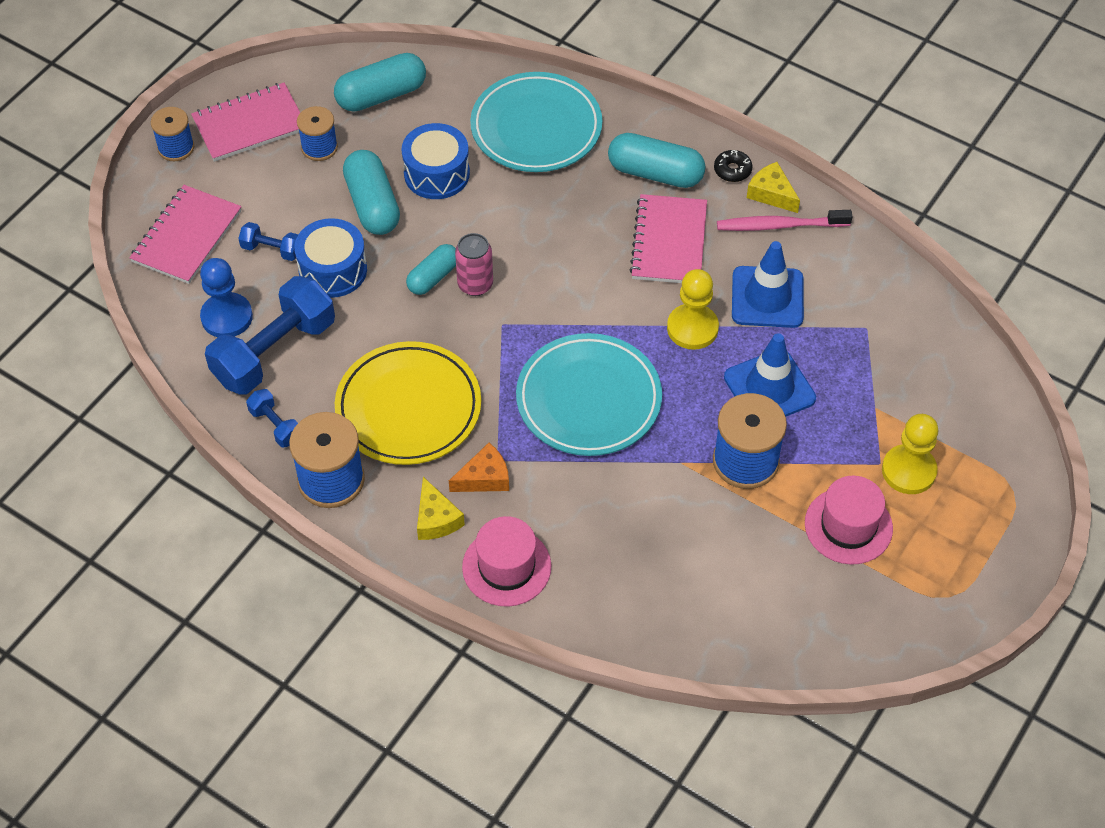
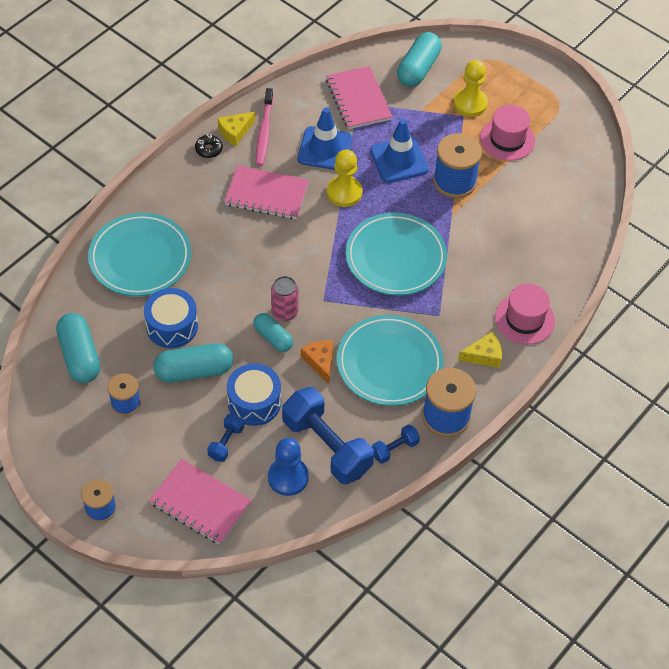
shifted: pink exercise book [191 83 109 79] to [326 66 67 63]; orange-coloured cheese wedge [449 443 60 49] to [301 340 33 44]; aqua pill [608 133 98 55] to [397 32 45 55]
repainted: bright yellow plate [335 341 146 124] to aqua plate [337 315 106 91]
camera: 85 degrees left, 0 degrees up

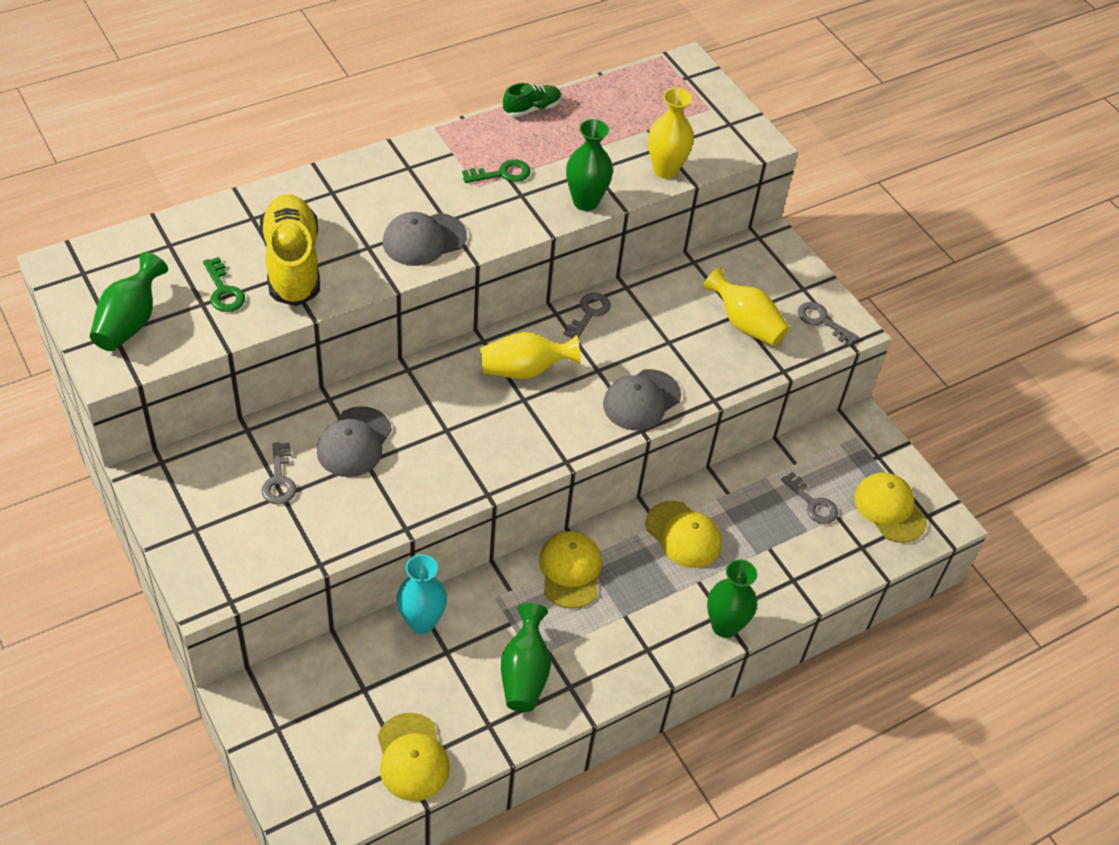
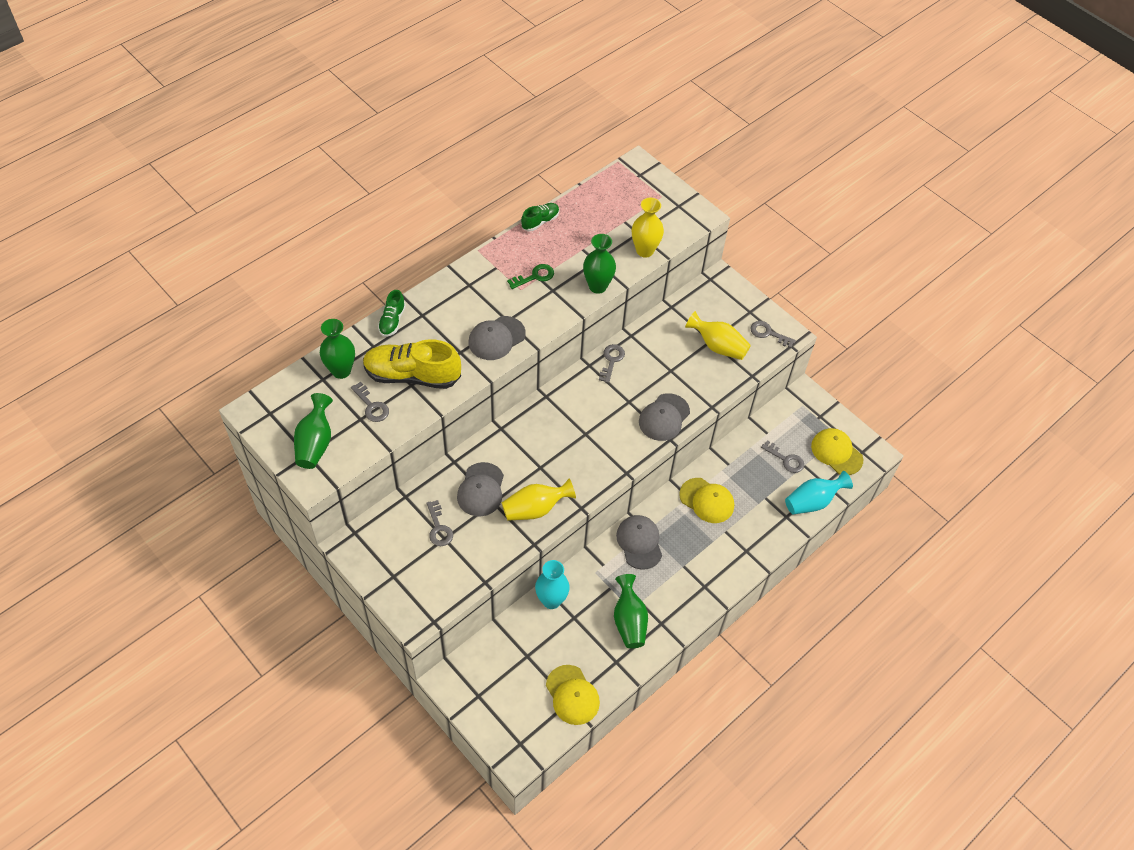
new: green sneaker [378 290 28 47]; aqua tall vase [785 471 68 44]
shifted: bright yellow tall vase [480 332 101 47] to [502 479 74 42]; green tall vase [707 559 50 79] to [320 319 35 60]
repainted: green door key [203 257 42 55] to gray door key [351 382 38 40]; bright yellow peaked cap [539 531 63 78] to gray peaked cap [616 515 46 55]
rotated: bright yellow sneaker [260 194 60 112] = [363 339 98 50] 60 degrees counterclockwise
camera: 10 degrees left, 5 degrees up

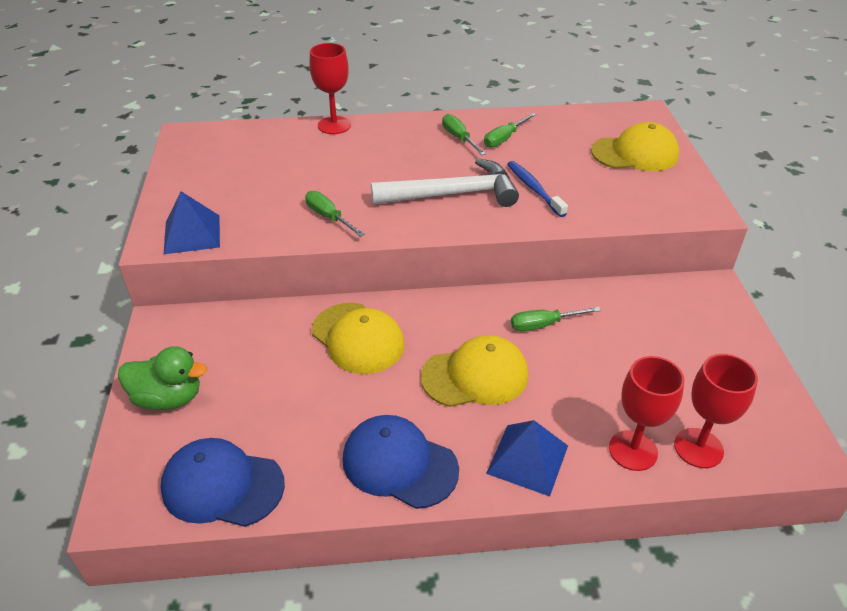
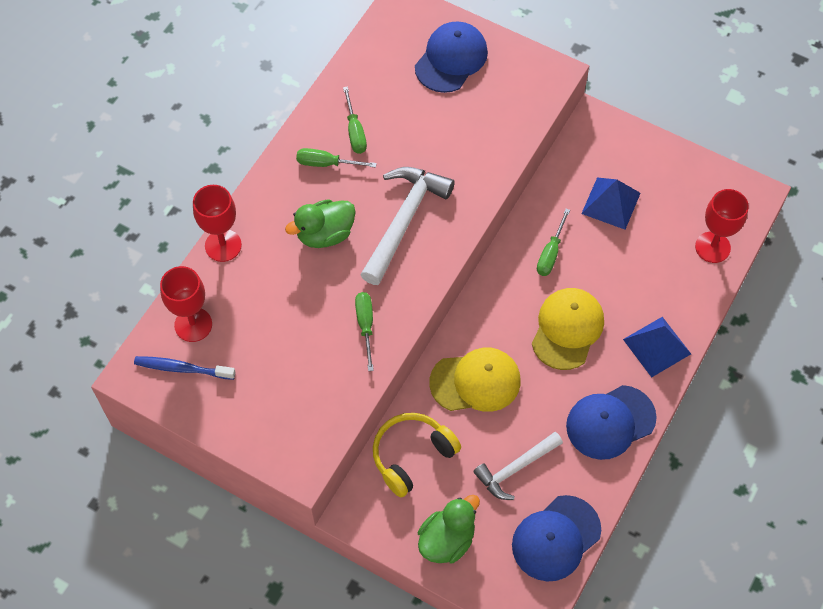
new: green toy duck [285 199 71 49]; bright yellow headset [373 413 88 85]; white claw hammer [473 432 90 68]
shifted: royal blue pyramid shape [164 191 56 63] to [581 177 60 53]; royal blue tooth brush [507 161 61 56] to [134 356 102 24]; crimson goblet [609 356 76 115] to [160 266 52 76]
repainted: bright yellow peaked cap [591 122 88 49] to royal blue peaked cap [415 21 73 72]
rotated: green screwdriver [305 191 60 46] = [355 292 19 79] 90 degrees clockwise
camera: 55 degrees left, 20 degrees up

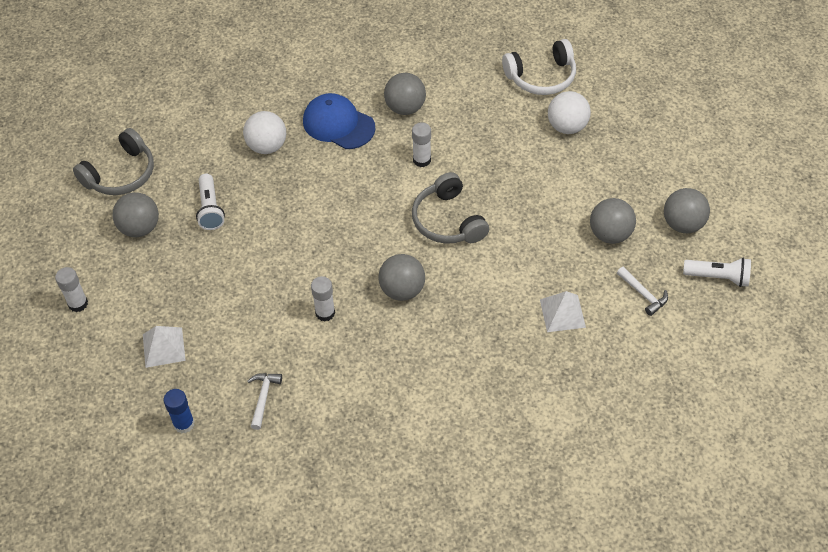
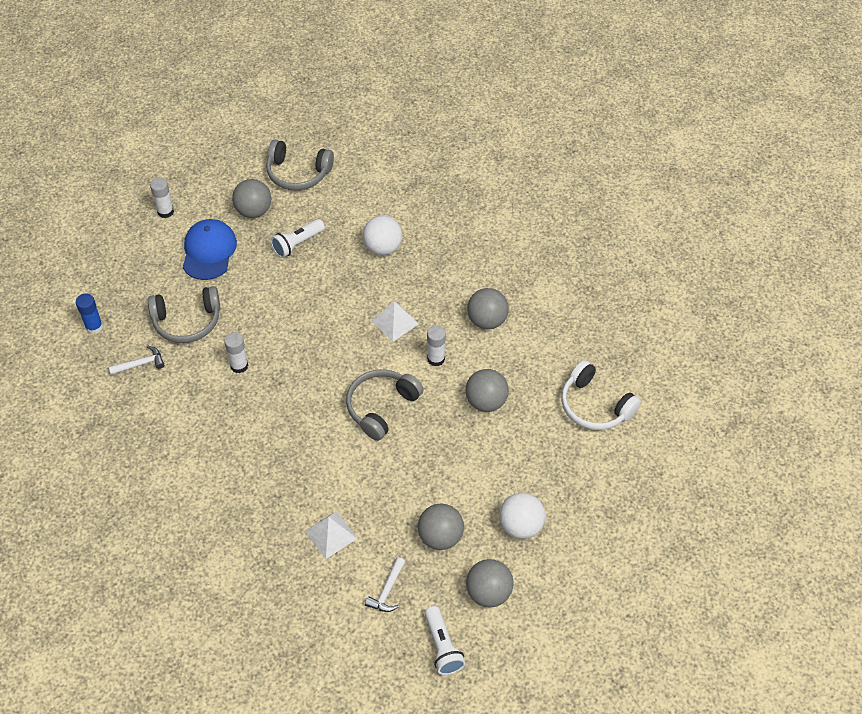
new: gray headset [148 286 72 57]
shifted: white pyramid shape [143 326 43 42] to [371 301 48 41]; royal blue peaked cap [303 93 72 56] to [183 219 54 61]; gray ball [379 254 46 47] to [466 369 43 43]; white ball [548 91 43 43] to [499 493 46 46]
camera: 60 degrees right, 0 degrees up

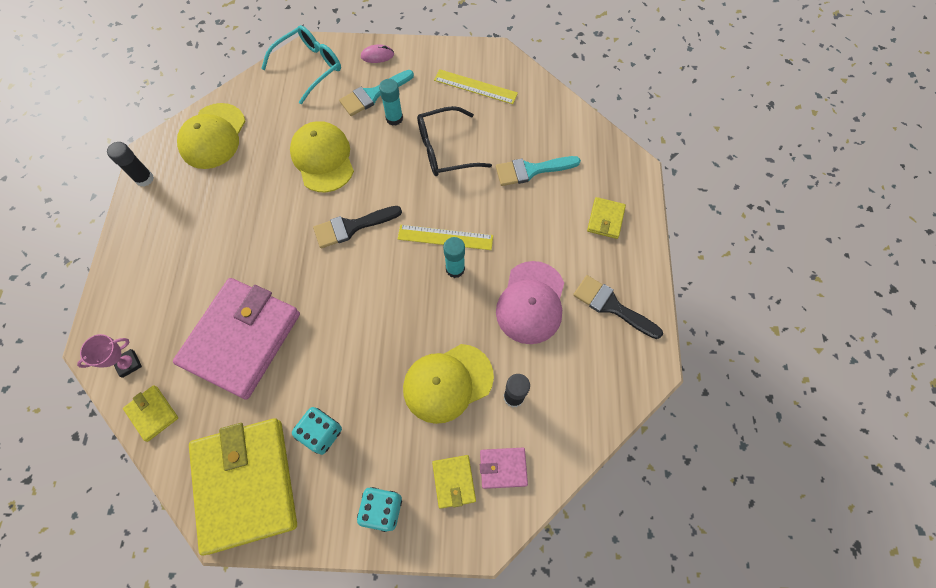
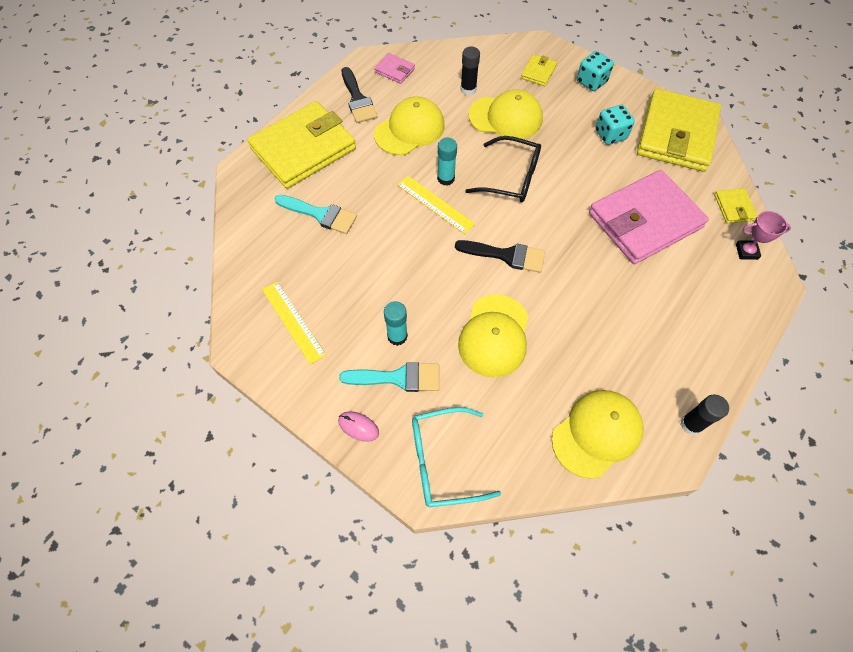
shifted: ebony spectacles [417 106 75 70] to [465 136 76 67]; pink billfold [480 448 48 41] to [374 53 41 31]
repainted: pink peaked cap [496 261 68 83] to bright yellow peaked cap [374 96 71 59]
scaled: bright yellow billfold [587 197 39 42] = [247 101 109 88] x2.39
camera: 145 degrees left, 5 degrees down

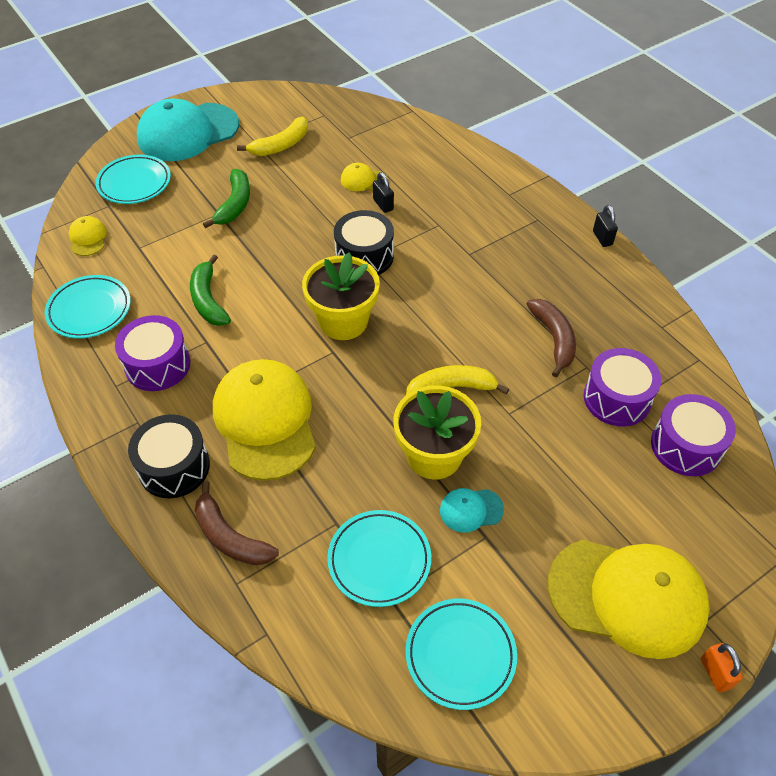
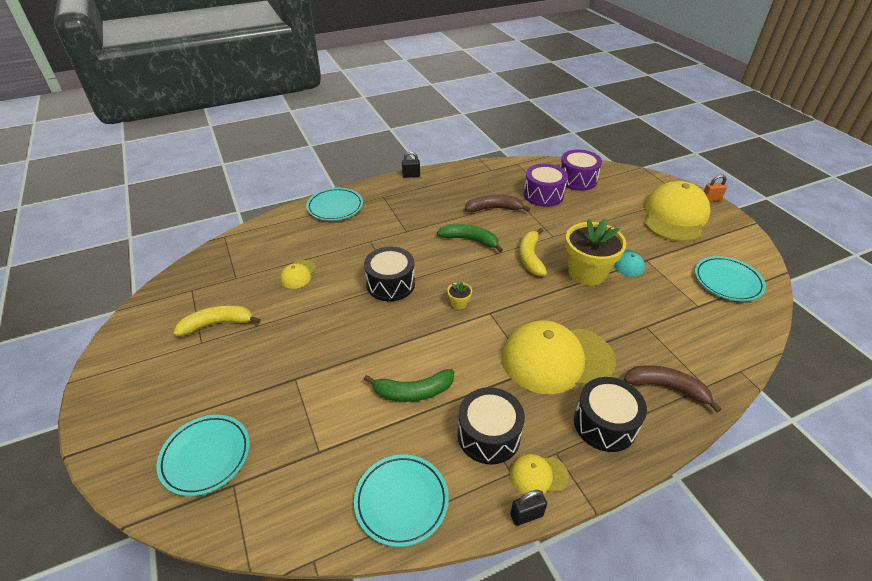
gone: aqua peaked cap [137 98 102 63]
shifted: bright yellow peaked cap [69 216 38 40] to [510 454 59 40]; green toy banana [203 169 47 59] to [437 224 66 28]; aqua plate [327 510 104 97] to [306 188 57 33]; ebony lock [373 172 21 41] to [510 490 37 36]
repainted: royal purple toy drum [115 315 75 76] to ebony toy drum [458 387 67 77]
rotated: dark brown toy banana [195 481 84 84] = [624 365 98 48] 120 degrees counterclockwise; bright yellow toy banana [237 117 71 39] = [173 305 87 31] 75 degrees counterclockwise
scaled: bright yellow plant pot [302 252 78 88] = [447 281 25 29] x0.41
camera: 80 degrees left, 10 degrees down

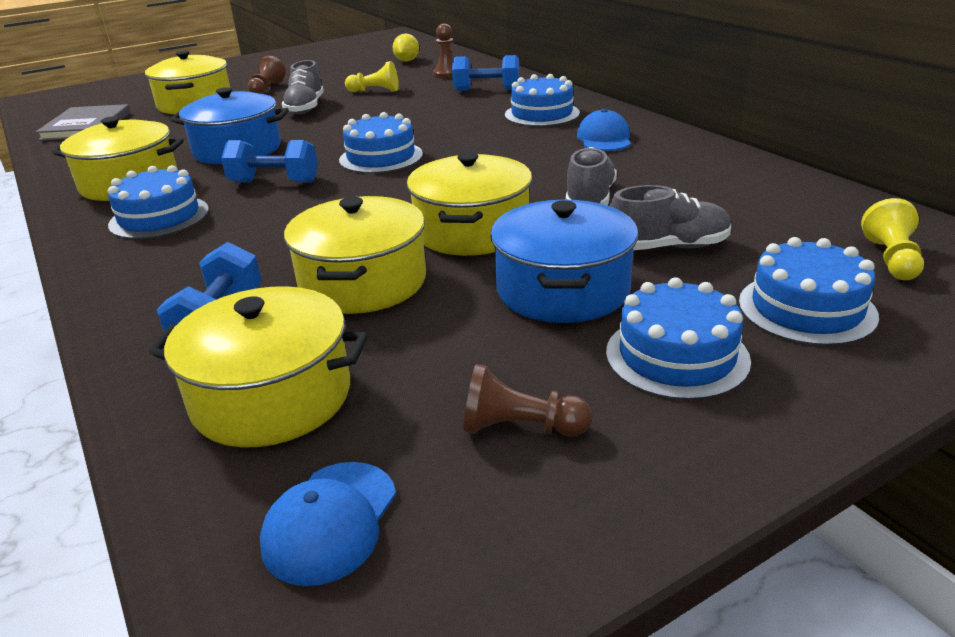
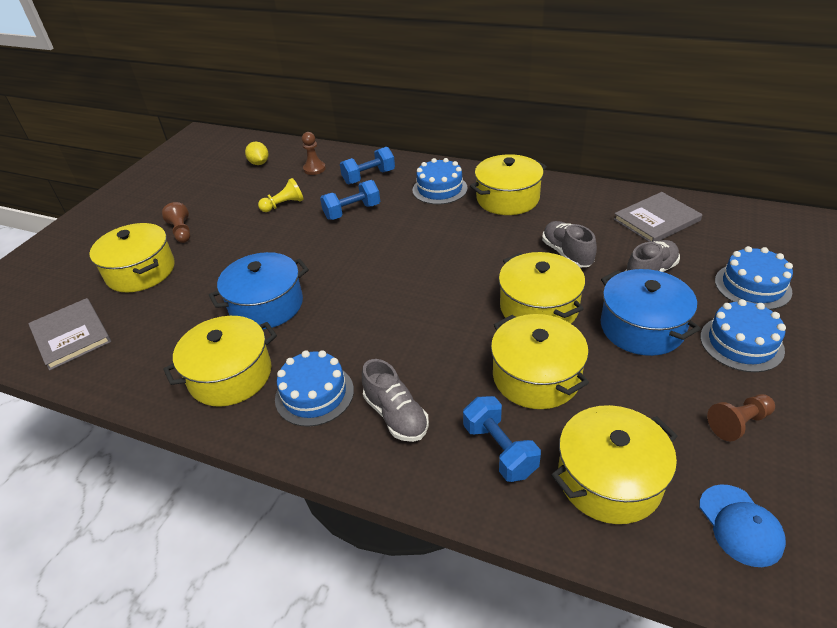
gone: royal blue gateau [339 112 84 62]; bright yellow pawn [861 198 63 82]
new: gray hardback [614 192 88 50]
shifted: royal blue dumbbell [221 140 97 43] to [320 180 60 40]; gray sneaker [282 60 42 54] to [362 359 67 83]
swapped: royal blue peaked cap [577 109 54 42] to bright yellow stockpot [470 154 77 61]
camera: 35 degrees left, 10 degrees up

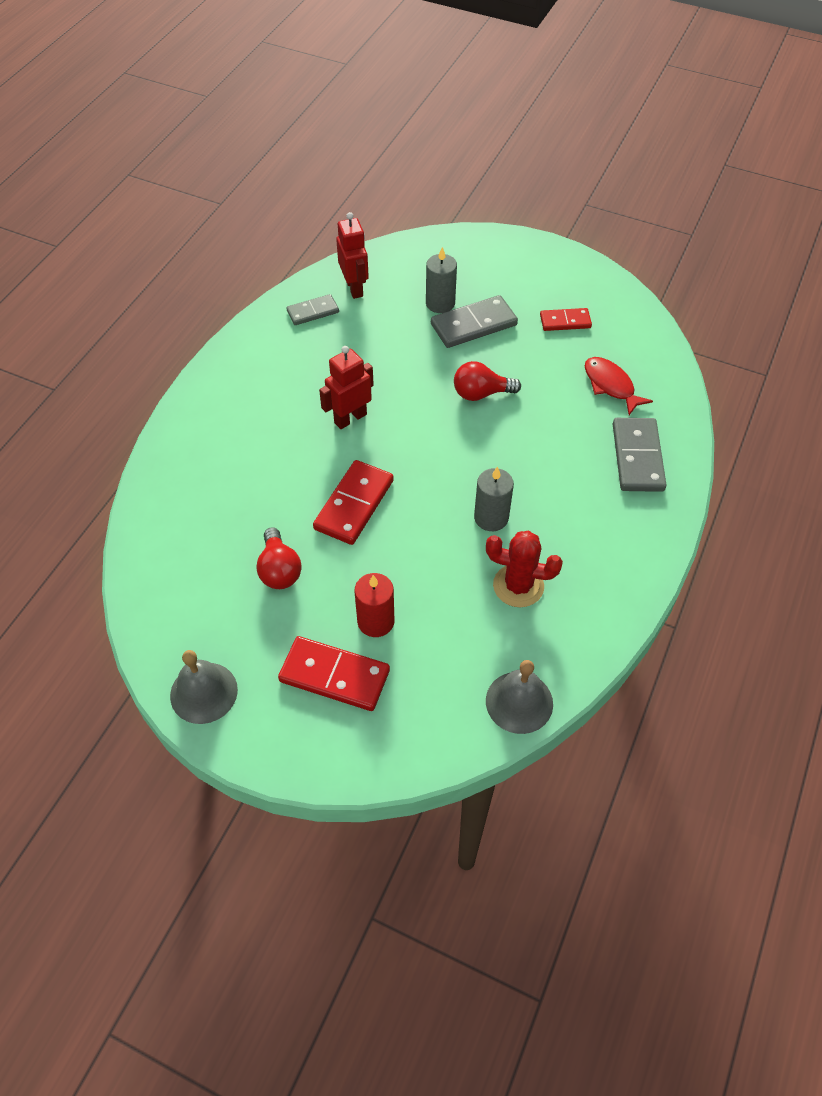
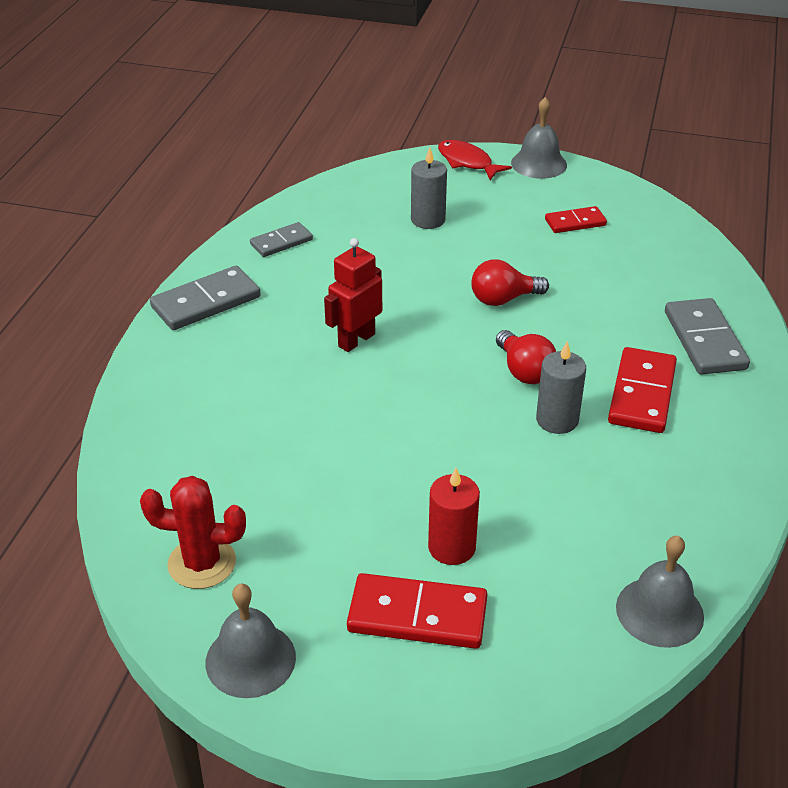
gone: crimson robot figure [336 212 33 87]
new: gray school bell [511 97 56 82]
shifted: crimson bulb [256 527 46 62] to [496 330 60 54]; crimson domino piece [313 460 81 85] to [608 347 69 86]; gray domino piece [431 295 87 53] to [150 266 111 64]; crimson cactus [486 531 77 76] to [140 476 106 113]; crimson fish [585 357 68 58] to [438 140 74 40]
camera: 10 degrees left, 15 degrees down

